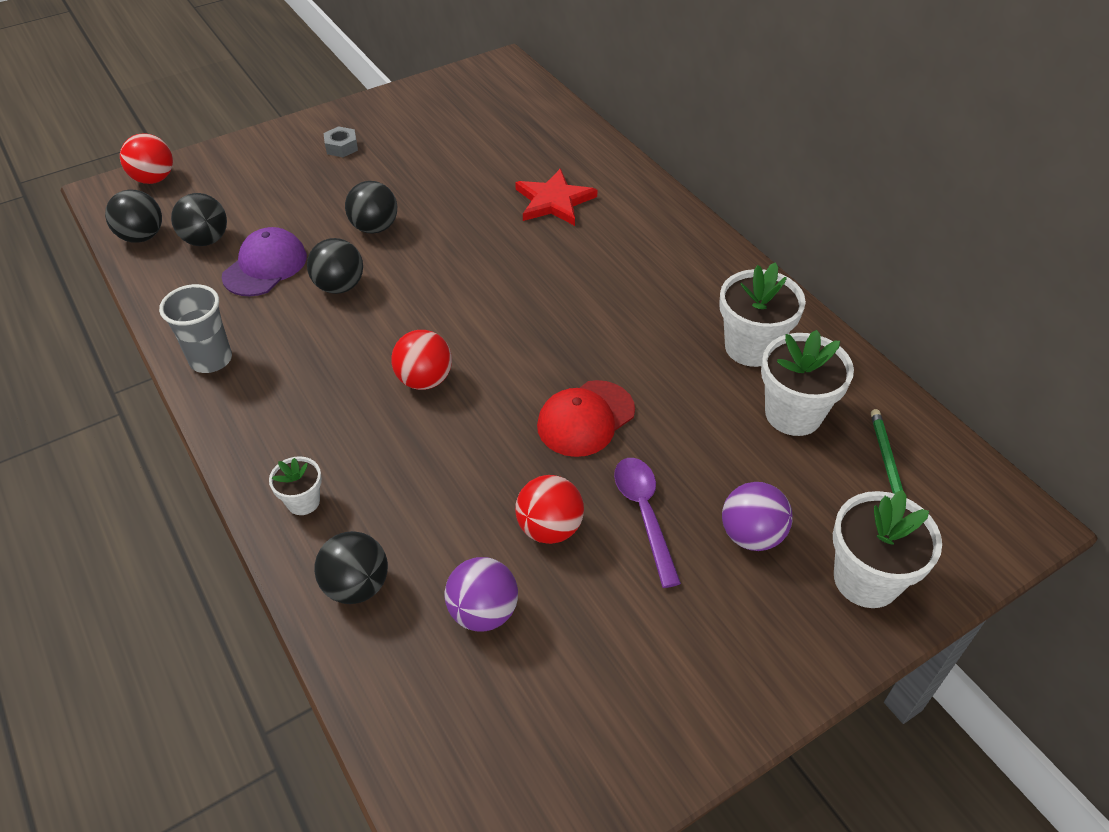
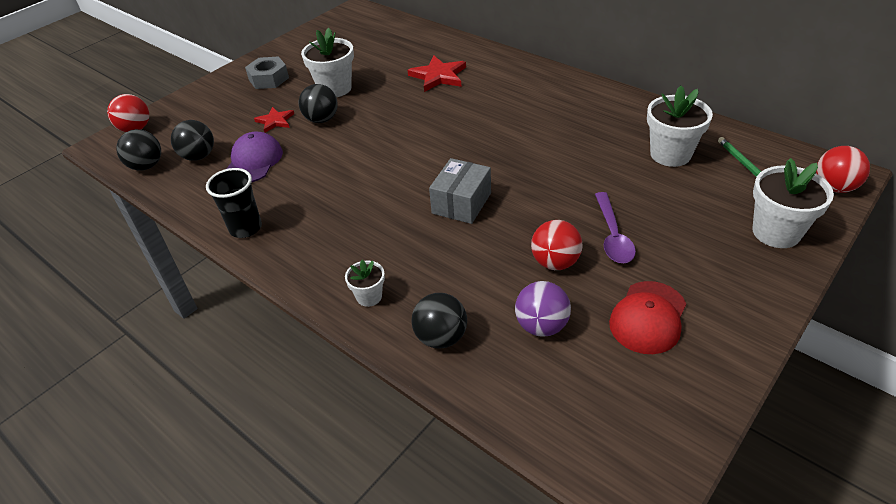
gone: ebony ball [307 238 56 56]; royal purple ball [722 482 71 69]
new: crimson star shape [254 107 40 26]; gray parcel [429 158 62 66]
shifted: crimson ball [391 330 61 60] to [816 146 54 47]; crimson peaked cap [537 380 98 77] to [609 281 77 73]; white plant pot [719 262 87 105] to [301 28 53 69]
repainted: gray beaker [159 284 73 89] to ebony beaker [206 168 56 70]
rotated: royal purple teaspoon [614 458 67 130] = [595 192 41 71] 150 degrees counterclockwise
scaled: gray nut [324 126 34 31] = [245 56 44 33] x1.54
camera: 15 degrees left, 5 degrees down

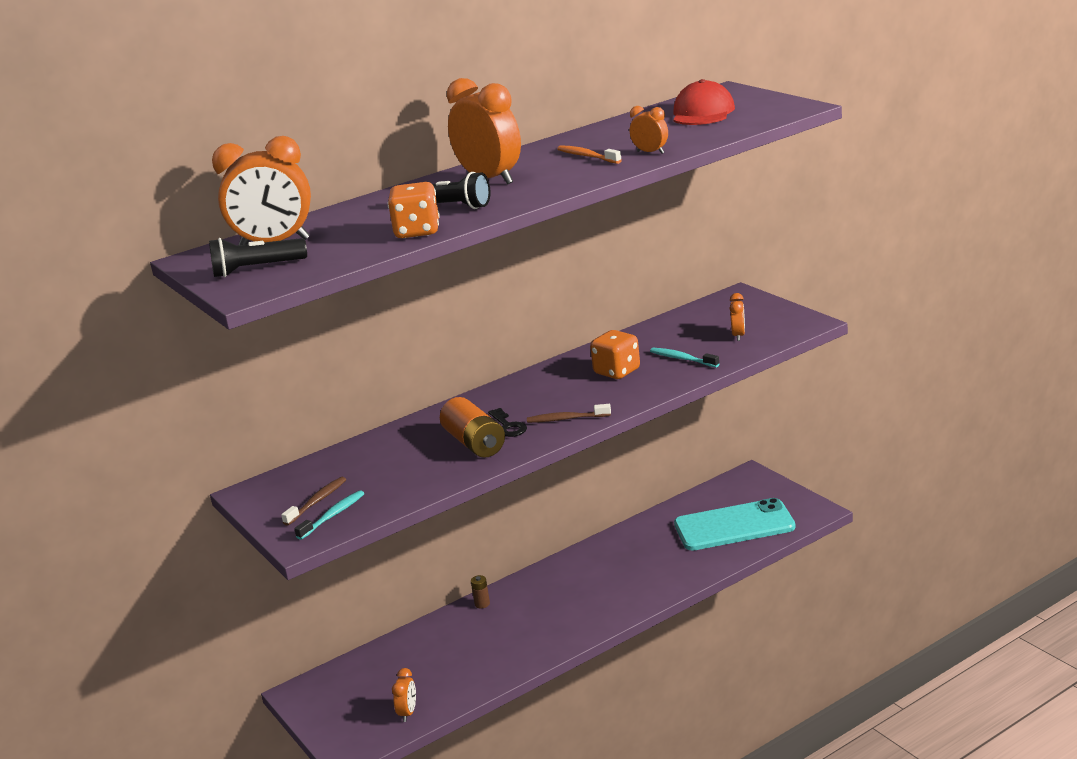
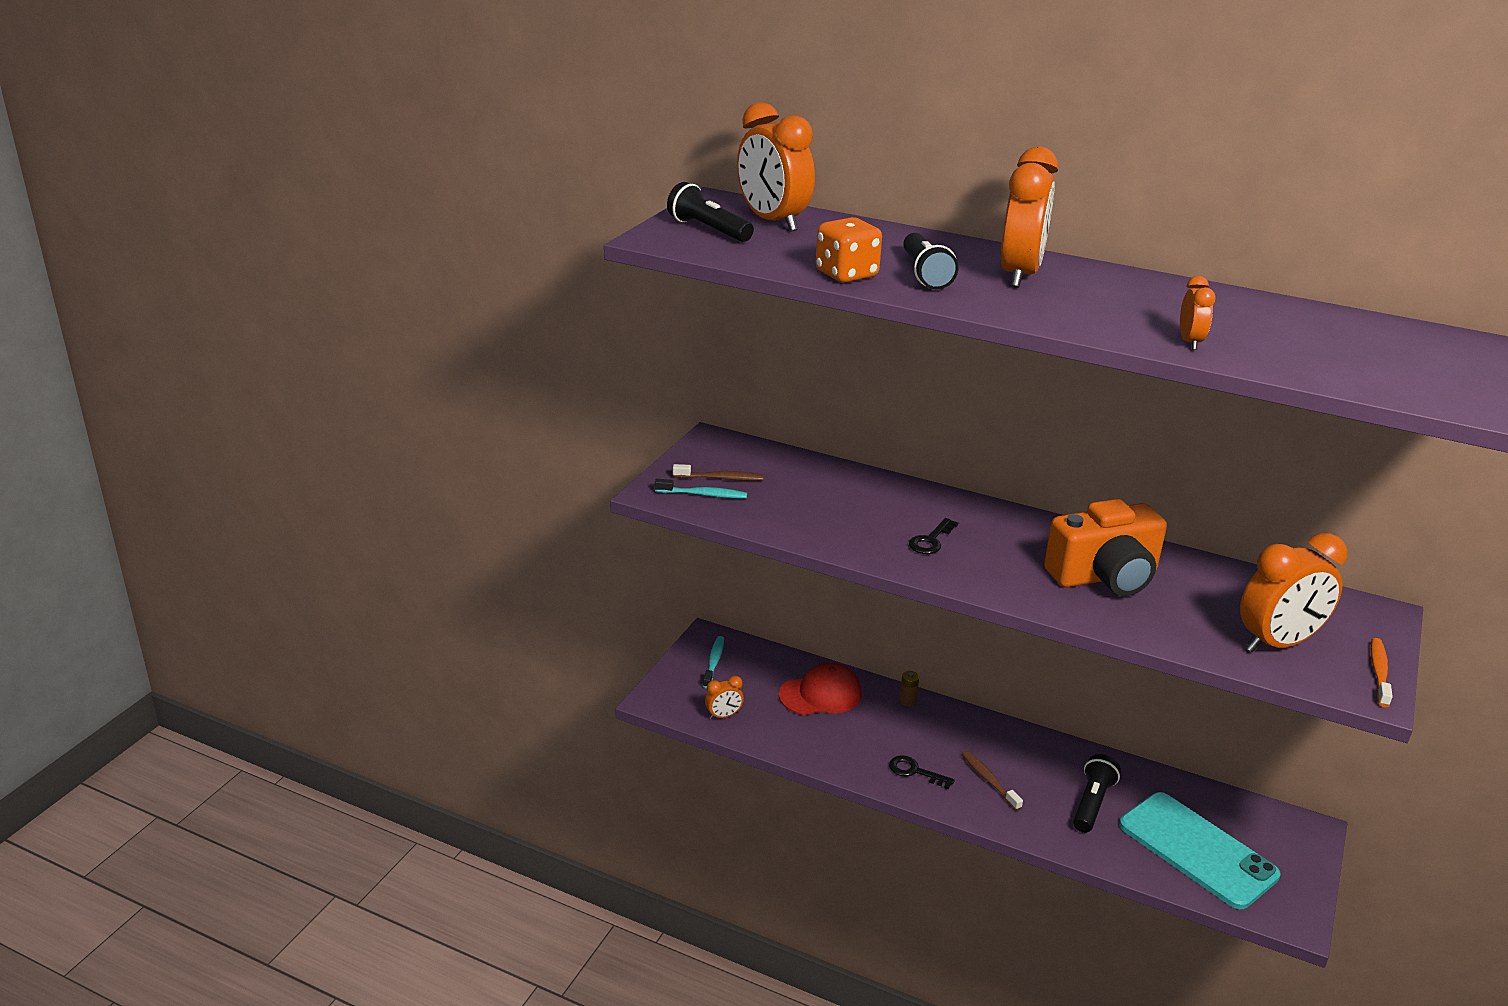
gone: orange-coloured power cell [440 397 65 61]
new: ebony door key [889 755 66 34]; ebony pocket torch [1073 754 48 79]
shifted: dark brown tooth brush [527 404 84 19] to [962 751 61 60]; orange-coloured tooth brush [557 145 65 19] to [1371 638 22 69]; aqua tooth brush [650 348 69 19] to [703 636 21 52]; crimson peaked cap [673 79 62 46] to [779 662 83 53]
swapped: orange-coloured dice [590 330 50 49] to orange-coloured compact camera [1044 499 123 97]
scaled: orange-coloured bedside clock [729 293 16 48] = [1240 533 107 119] x2.09
camera: 55 degrees right, 5 degrees up

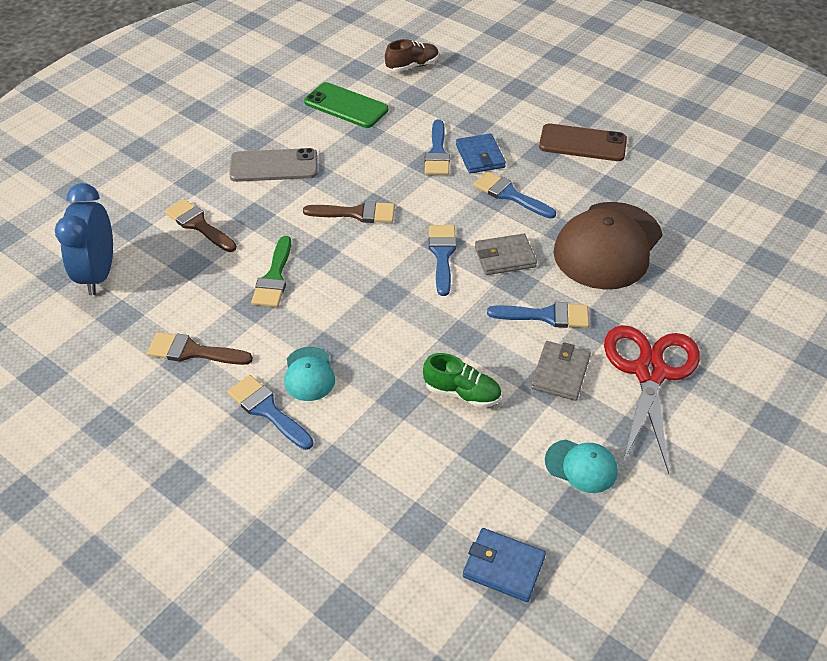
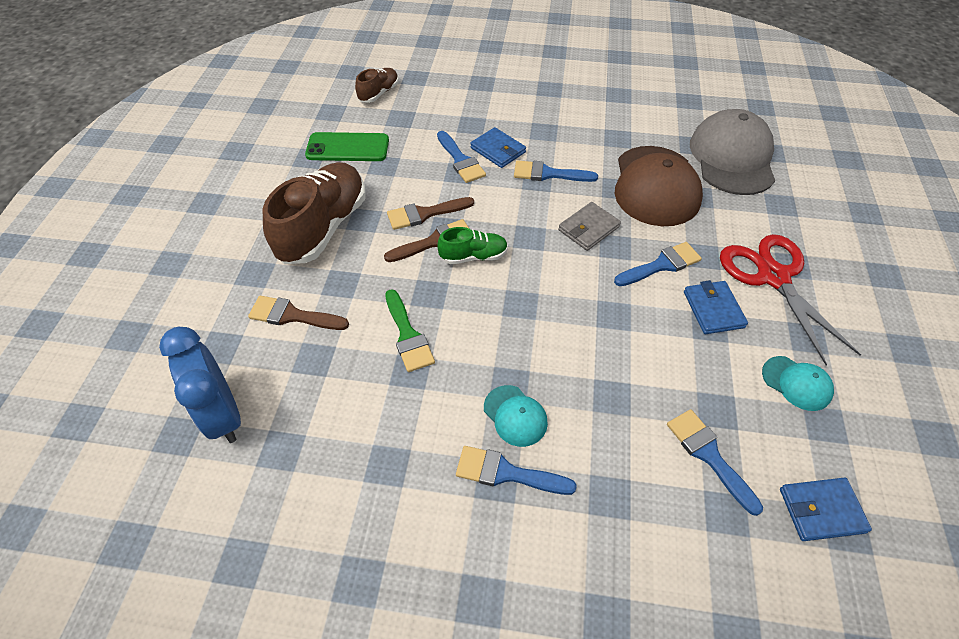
gone: dark brown smartphone [539 123 88 38]
new: gray peaked cap [690 109 85 86]
shifted: dark brown paintbrush [147 332 106 33] to [387 197 87 33]; green sneaker [423 353 78 55] to [437 227 71 37]; royal blue paintbrush [429 225 27 71] to [667 409 96 107]
swapped: gray smartphone [229 148 89 34] to dark brown sneaker [263 162 103 102]
repainted: gray billfold [531 341 60 60] to royal blue billfold [684 280 64 54]
rotated: aqua peaked cap [545 440 73 53] = [762 356 72 55] 45 degrees clockwise
camera: 30 degrees left, 5 degrees up

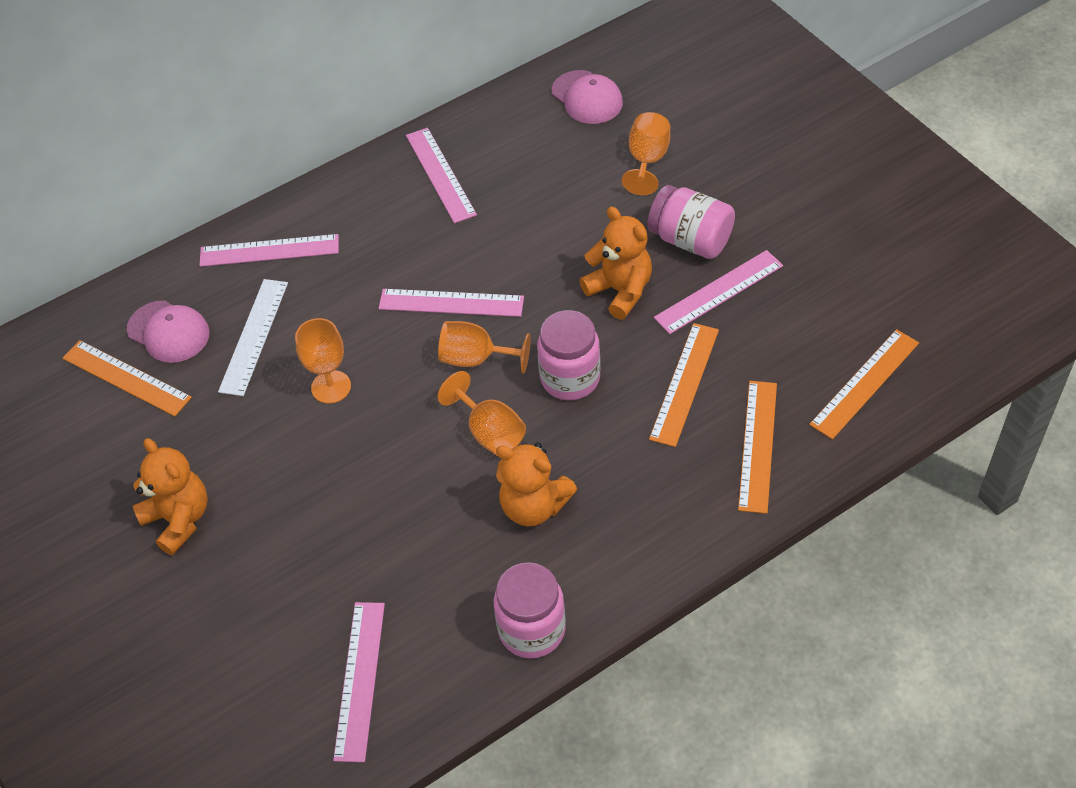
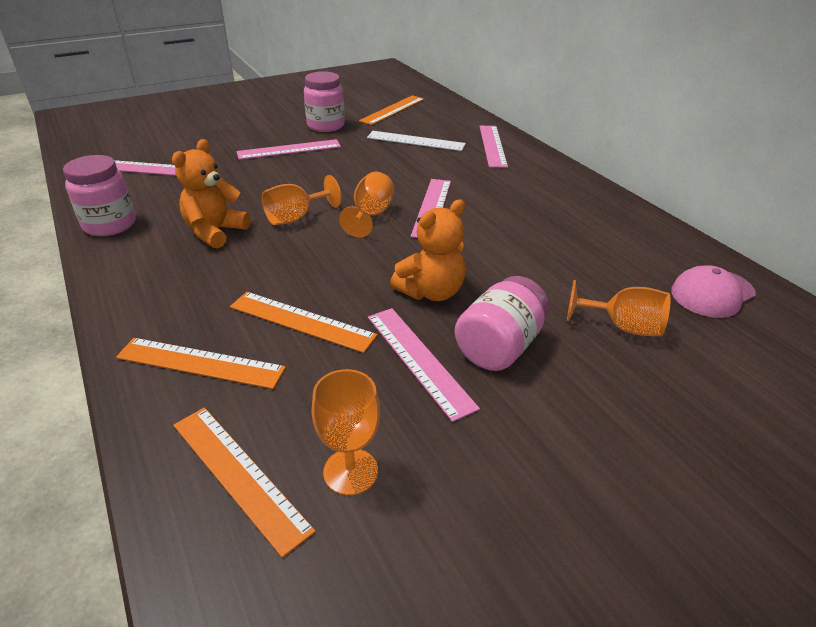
gone: pink peaked cap [127 300 83 63]; orange-coloured teddy bear [133 438 75 117]
shifted: orange-coloured goblet [295 318 56 86] to [312 369 68 126]; pink straightedge [406 128 71 95] to [237 139 104 21]; pink preserve jar [537 310 63 90] to [304 71 41 61]
camera: 90 degrees right, 15 degrees down

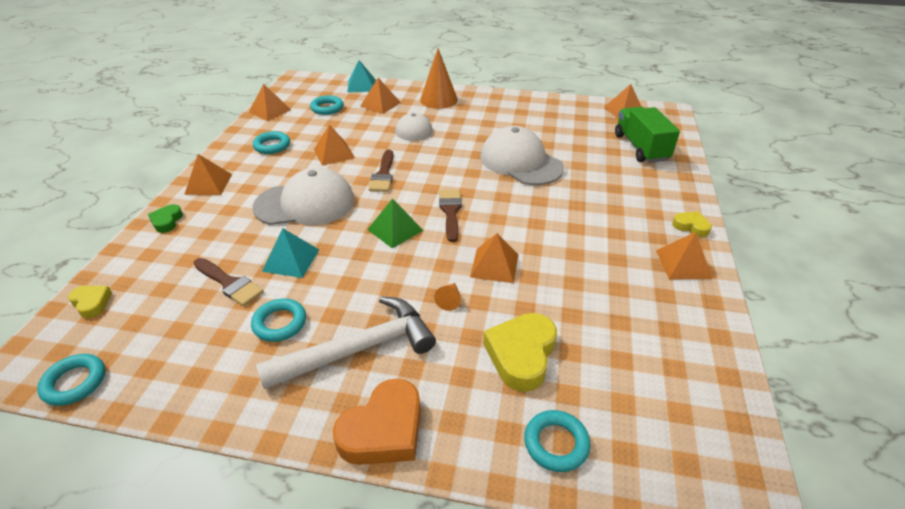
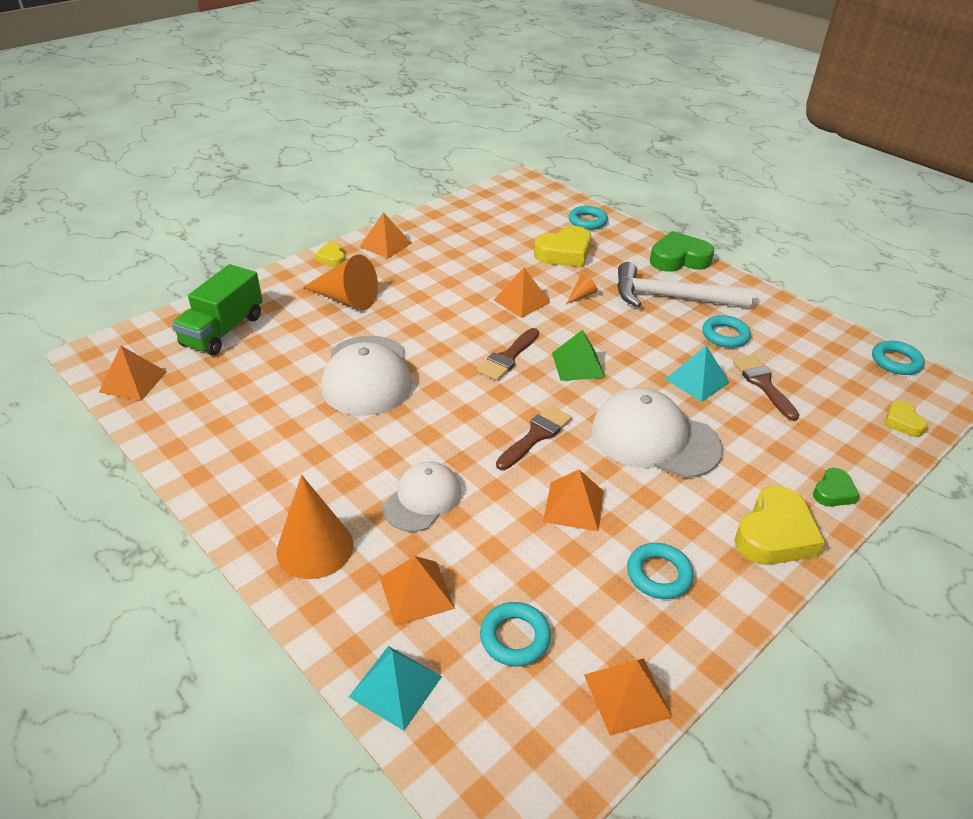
new: orange-coloured solid cone [303 255 75 55]
swapped: orange-coloured pyramid shape [184 154 48 41] to bright yellow love heart [734 486 91 79]
repainted: orange-coloured love heart [333 378 88 87] to green love heart [650 231 65 41]
camera: 145 degrees left, 0 degrees up

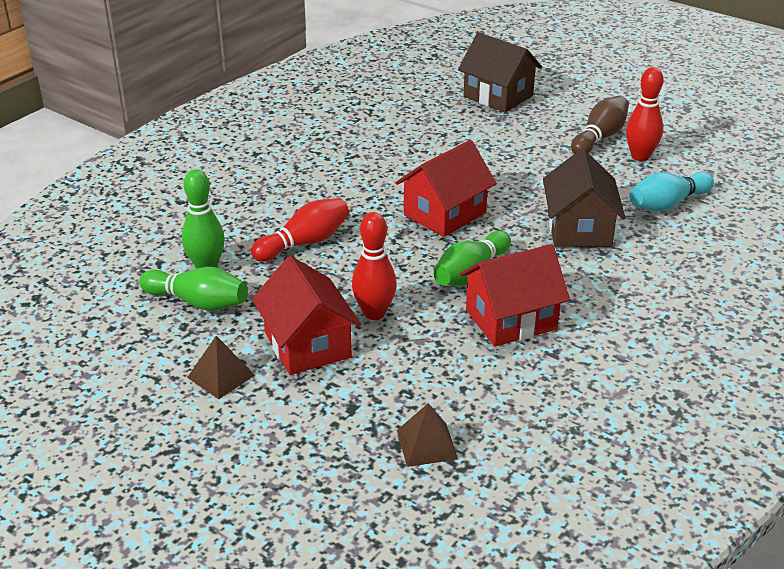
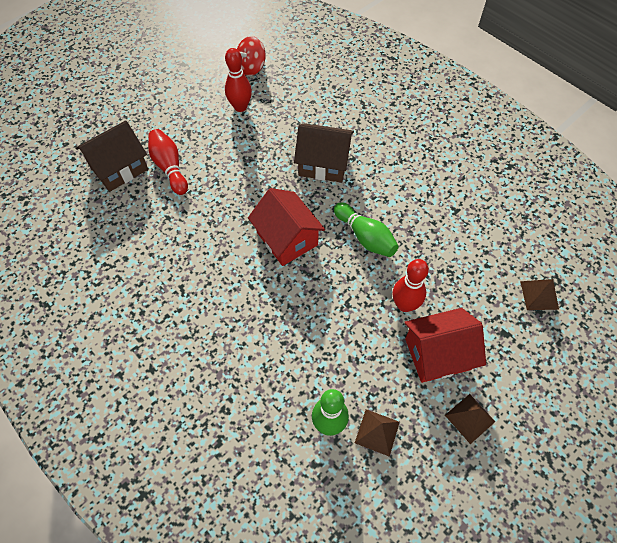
gone: crimson house [460 244 110 103]; dark brown tenpin [571 96 58 58]; aqua tenpin [629 172 85 39]
new: crimson toy top [237 36 29 40]
shifted: crimson tenpin [251 198 98 64] to [148 129 40 66]
swapped: green tenpin [139 267 109 44] to dark brown pyramid shape [355 409 45 48]
camera: 80 degrees left, 25 degrees up

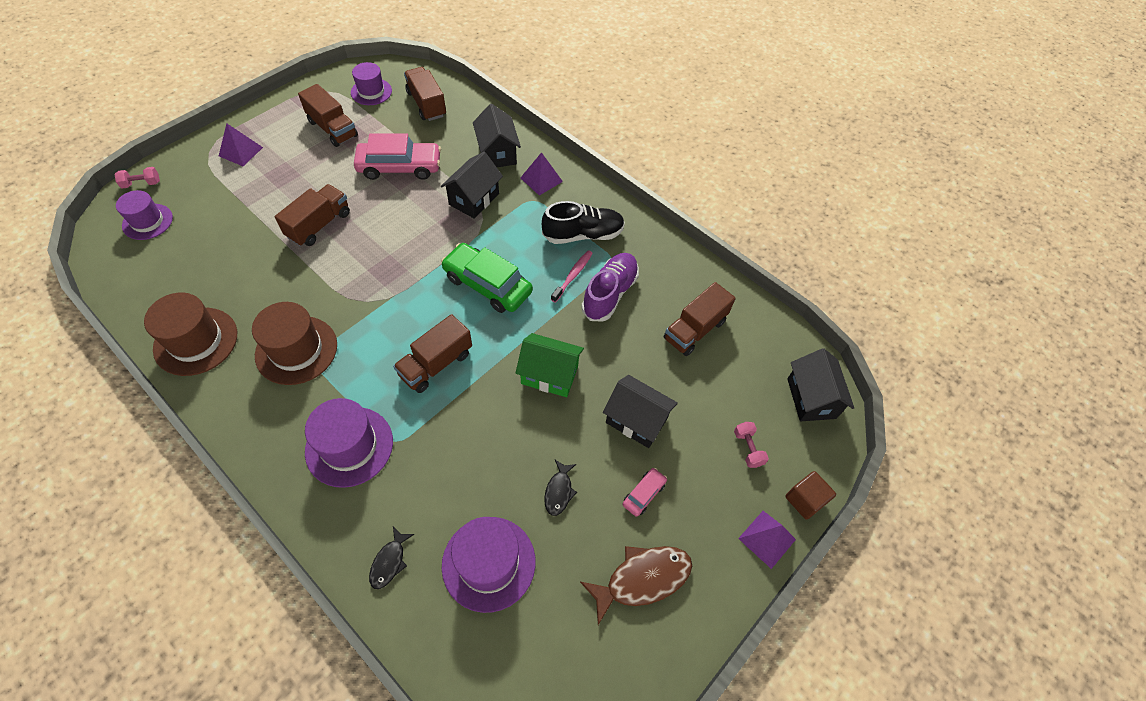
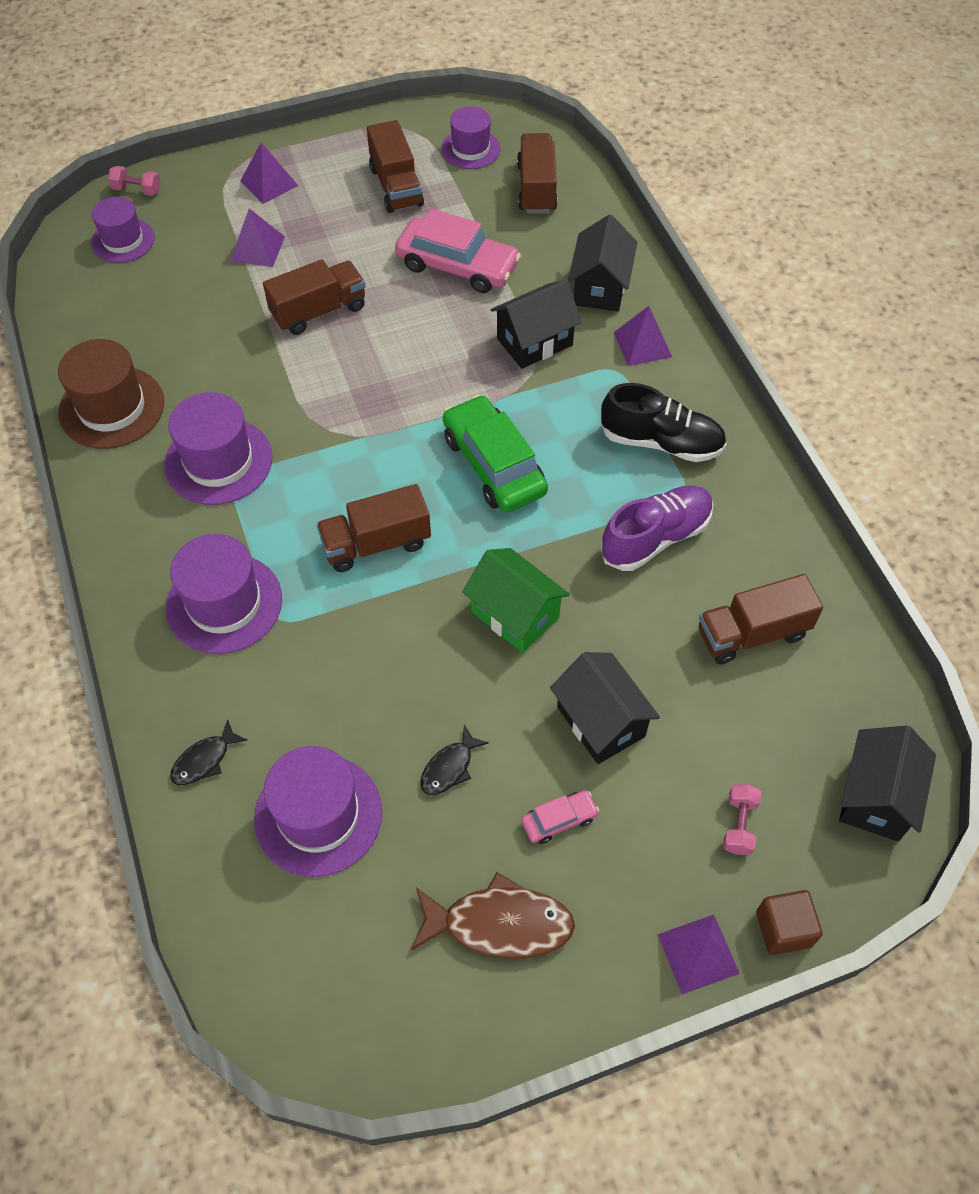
gone: pink tooth brush [551 251 42 52]
new: royal purple pyramid shape [230 208 55 59]
repainted: dark brown hat [252 302 85 83] to royal purple hat [164 392 109 113]
camera: 30 degrees right, 0 degrees up

